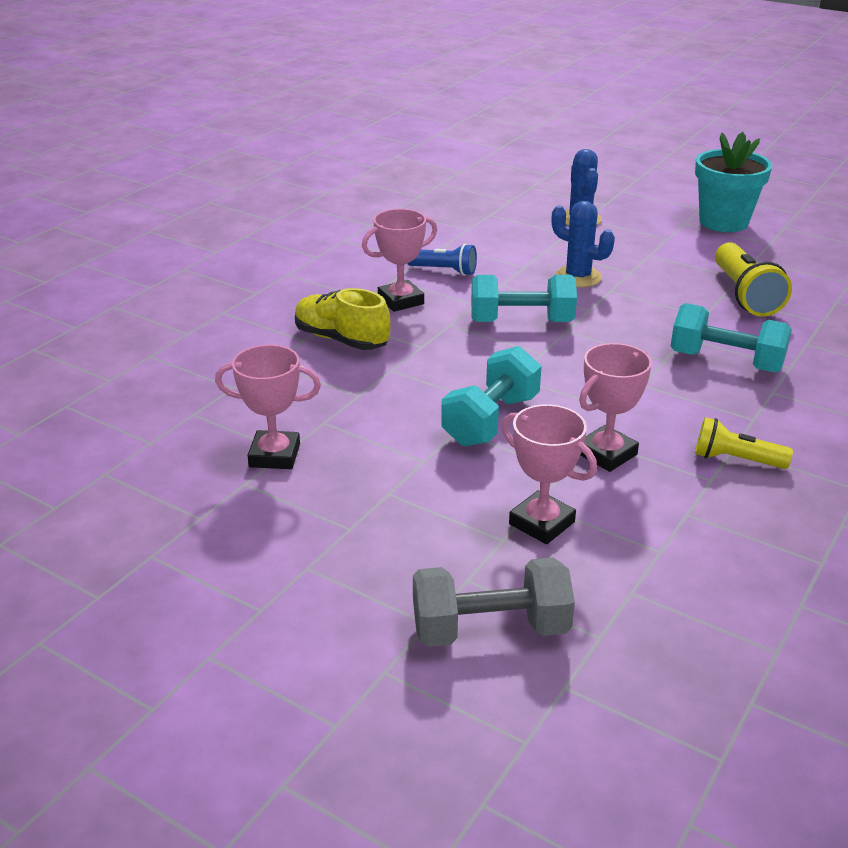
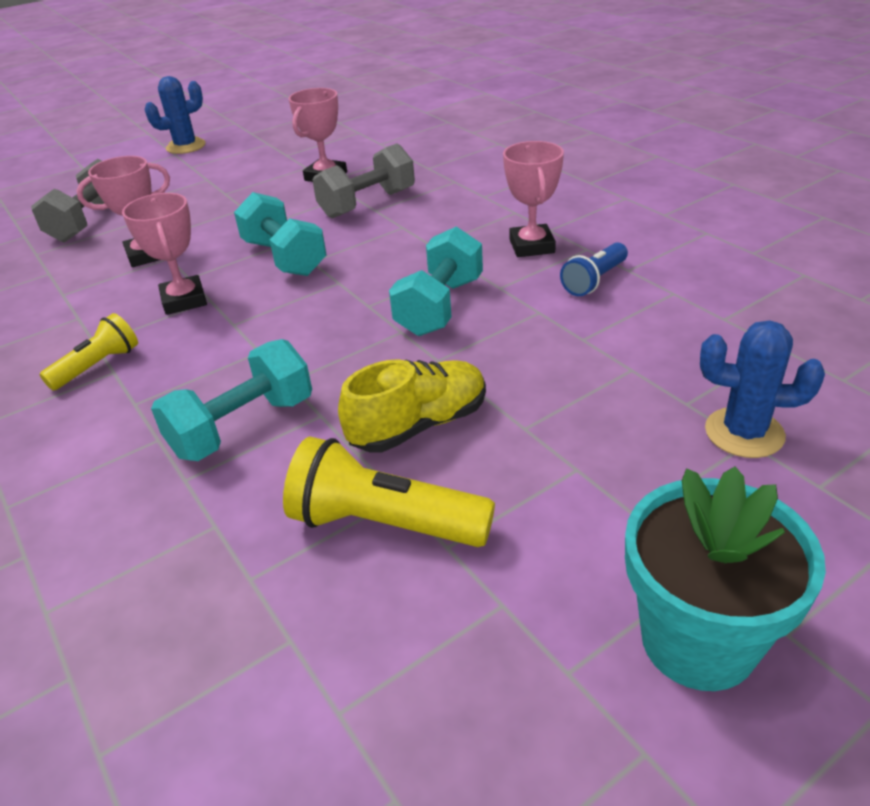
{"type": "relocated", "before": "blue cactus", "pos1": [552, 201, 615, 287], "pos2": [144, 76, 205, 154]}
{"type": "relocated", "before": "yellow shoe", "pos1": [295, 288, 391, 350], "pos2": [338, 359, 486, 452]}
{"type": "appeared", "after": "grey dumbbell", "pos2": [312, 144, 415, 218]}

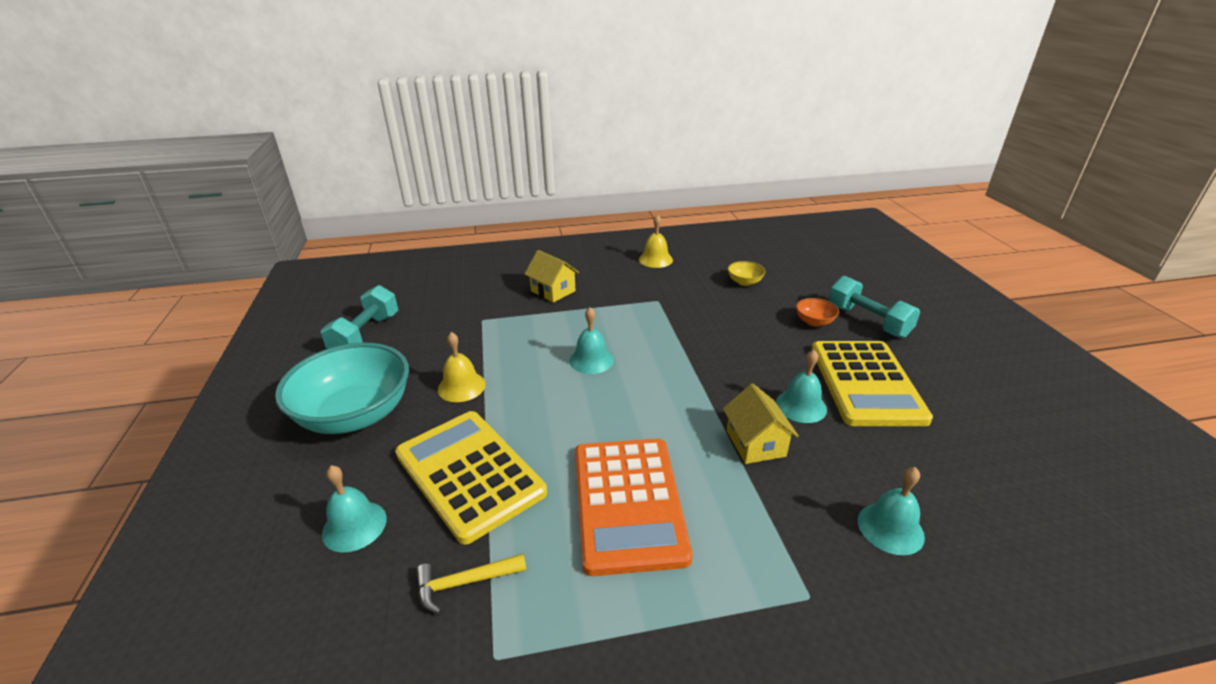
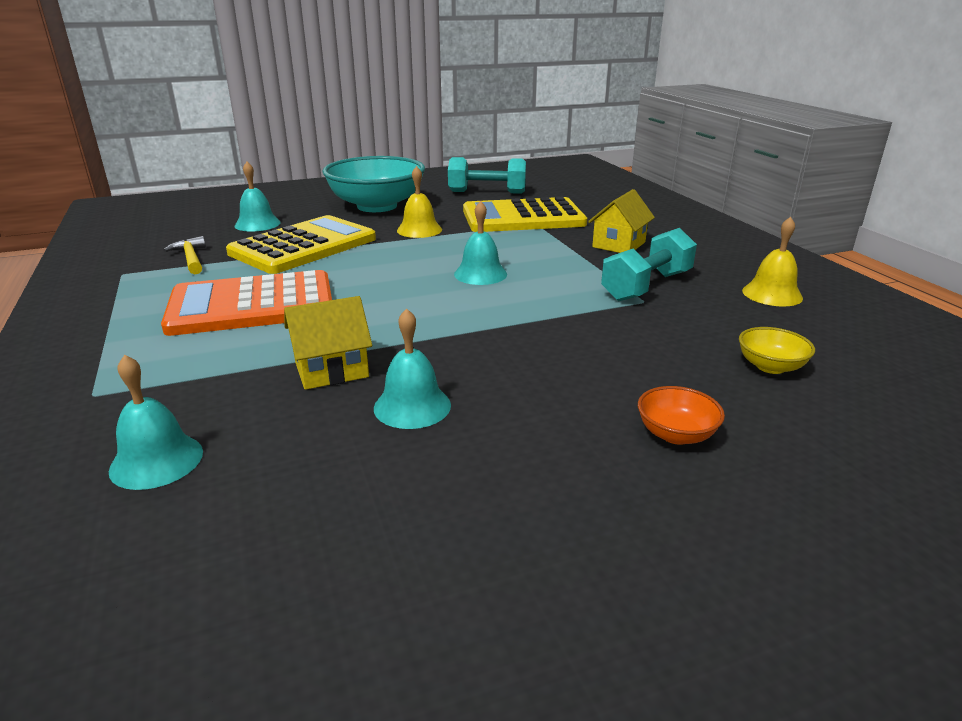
{"type": "relocated", "before": "turquoise dumbbell", "pos1": [828, 276, 920, 338], "pos2": [601, 228, 697, 301]}
{"type": "relocated", "before": "yellow calculator", "pos1": [811, 341, 933, 426], "pos2": [463, 197, 587, 232]}

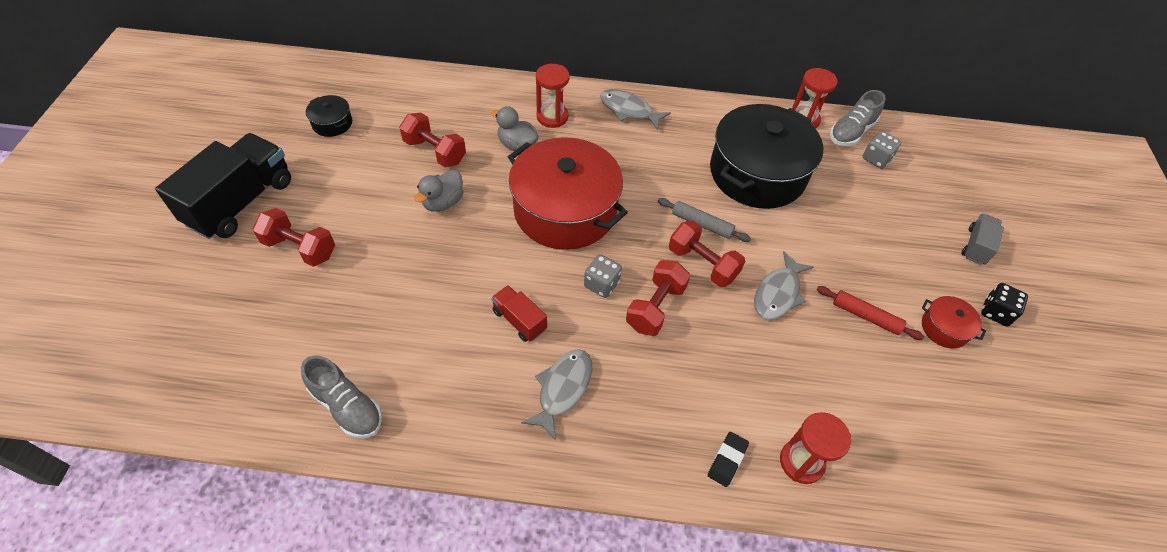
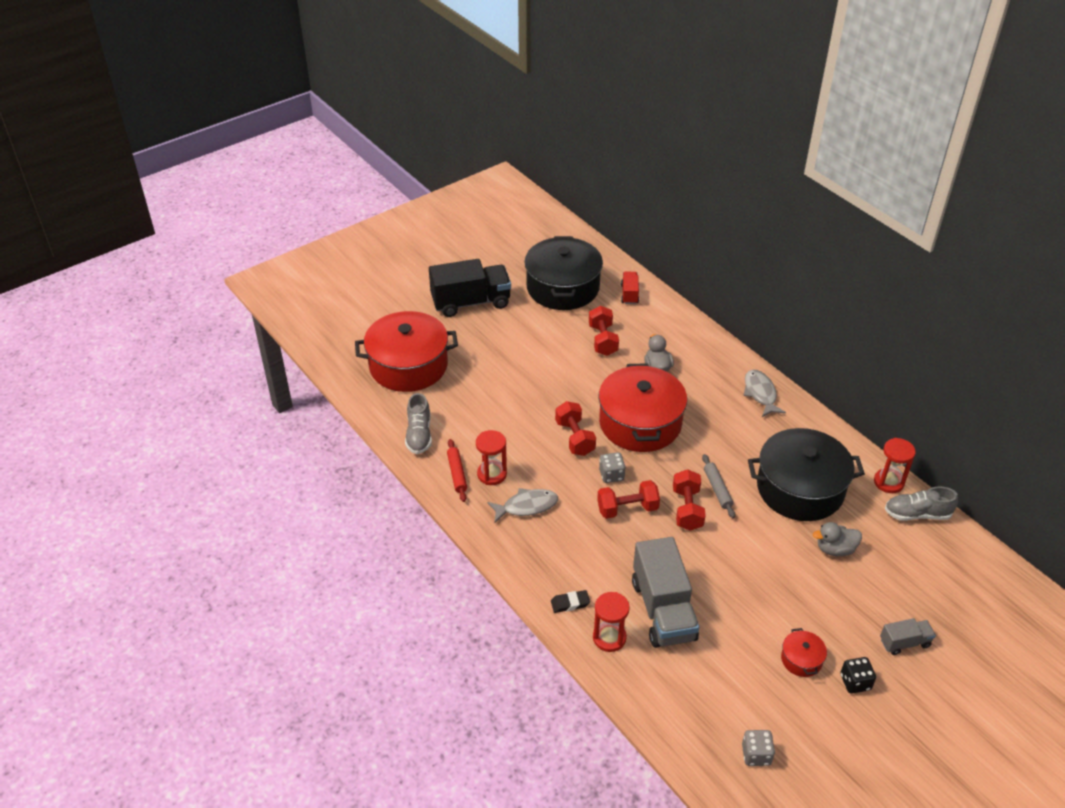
{"type": "relocated", "before": "red hourglass", "pos1": [536, 64, 570, 128], "pos2": [476, 430, 507, 485]}
{"type": "size", "before": "black pot", "pos1": [306, 95, 352, 137], "pos2": [524, 236, 603, 310], "scale": 2.4}
{"type": "relocated", "before": "grey dice", "pos1": [863, 131, 901, 169], "pos2": [742, 730, 775, 766]}
{"type": "relocated", "before": "grey duck", "pos1": [414, 169, 463, 212], "pos2": [813, 522, 862, 556]}
{"type": "relocated", "before": "red dumbbell", "pos1": [253, 208, 335, 267], "pos2": [555, 401, 596, 456]}
{"type": "missing", "before": "grey fish", "pos1": [754, 251, 814, 320]}
{"type": "relocated", "before": "red truck", "pos1": [491, 285, 547, 342], "pos2": [621, 272, 639, 304]}
{"type": "relocated", "before": "red rolling pin", "pos1": [816, 286, 924, 340], "pos2": [447, 439, 467, 502]}
{"type": "appeared", "after": "red pot", "pos2": [355, 311, 458, 392]}
{"type": "appeared", "after": "grey truck", "pos2": [632, 537, 699, 648]}

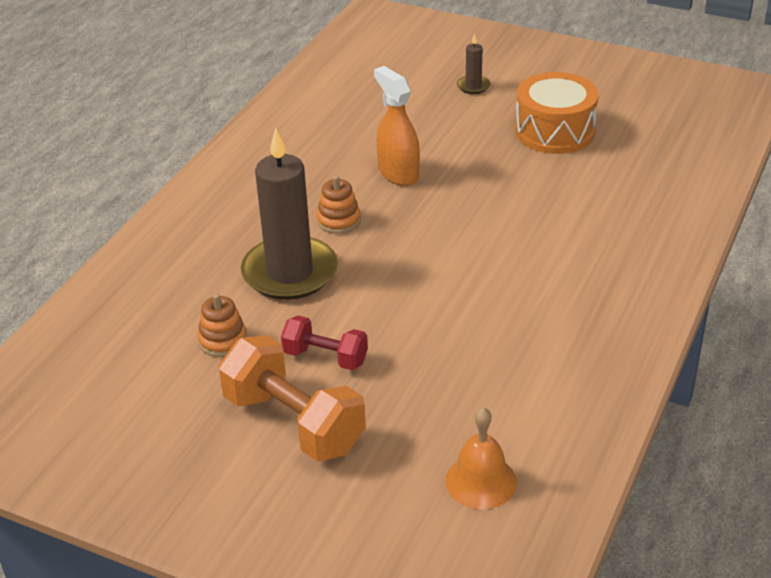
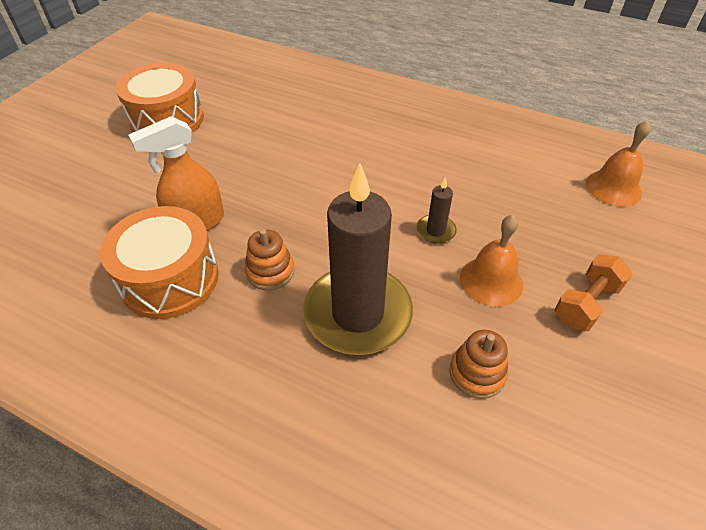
{"type": "relocated", "before": "brown candle", "pos1": [457, 34, 490, 94], "pos2": [416, 177, 457, 244]}
{"type": "exchanged", "before": "red dumbbell", "after": "orange bell", "pos1": [281, 316, 368, 370], "pos2": [460, 215, 523, 307]}
{"type": "size", "before": "orange dumbbell", "pos1": [218, 335, 366, 462], "pos2": [555, 254, 633, 331], "scale": 0.57}
{"type": "appeared", "after": "orange drum", "pos2": [100, 206, 219, 319]}

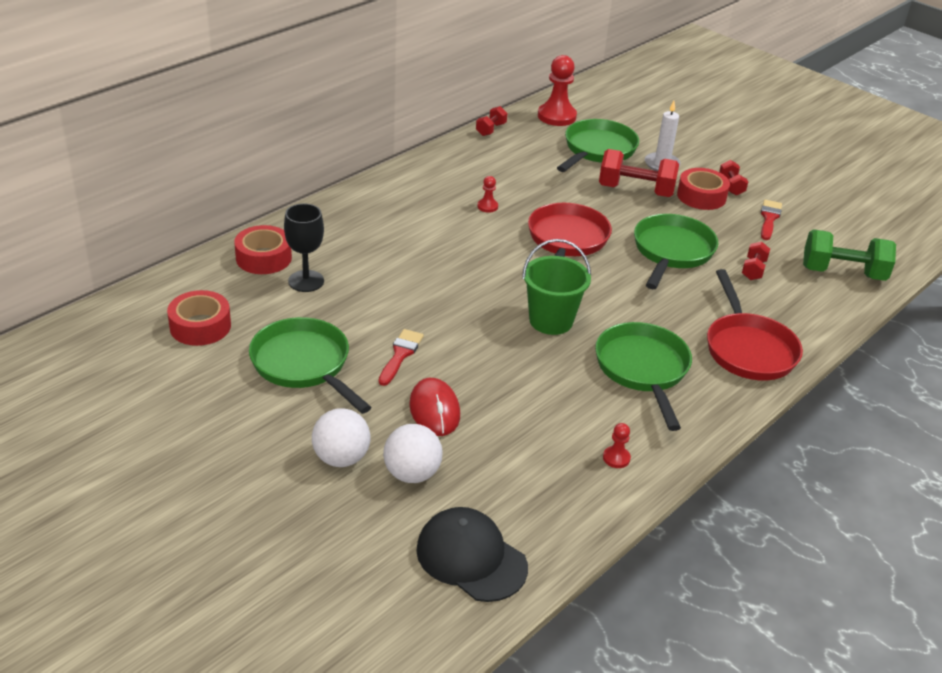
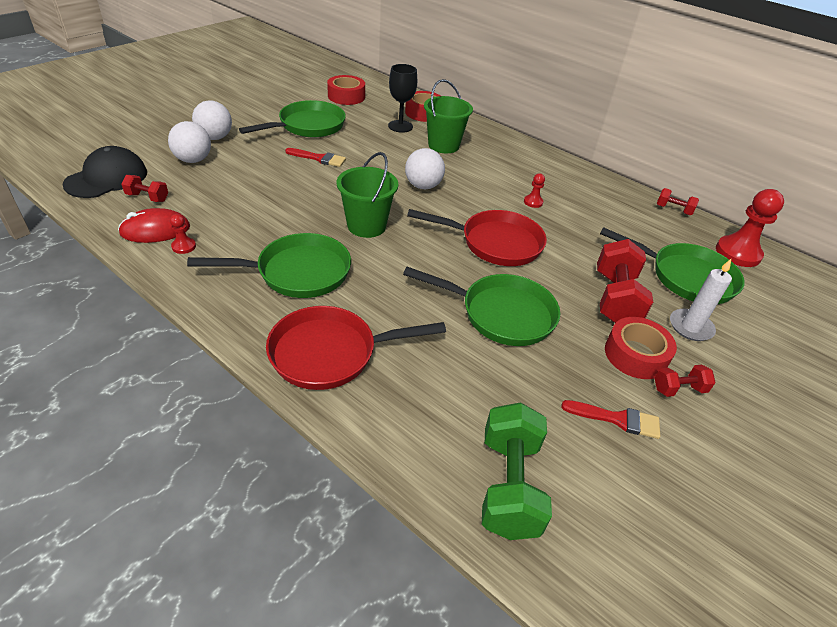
{"type": "relocated", "before": "red dumbbell", "pos1": [742, 242, 770, 280], "pos2": [121, 175, 168, 202]}
{"type": "relocated", "before": "red mouse", "pos1": [409, 378, 460, 436], "pos2": [118, 208, 190, 243]}
{"type": "appeared", "after": "green bucket", "pos2": [424, 79, 473, 153]}
{"type": "appeared", "after": "white ball", "pos2": [405, 148, 445, 189]}

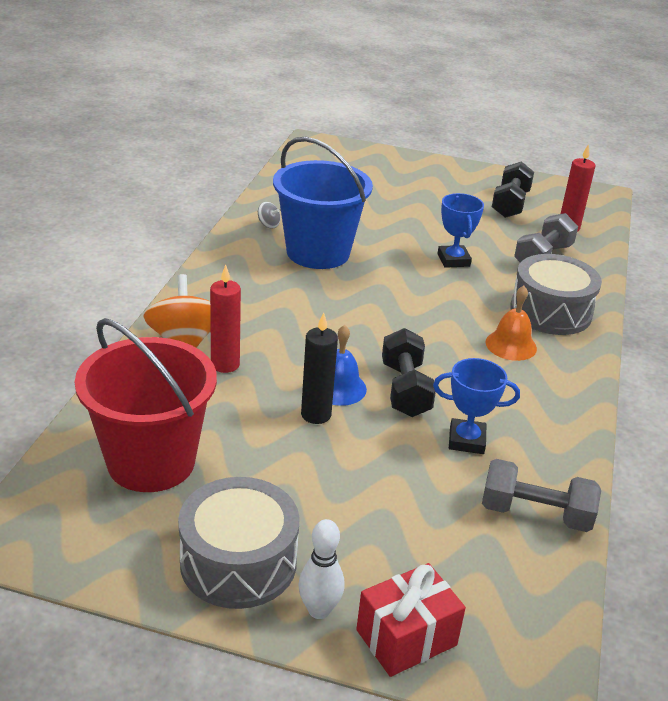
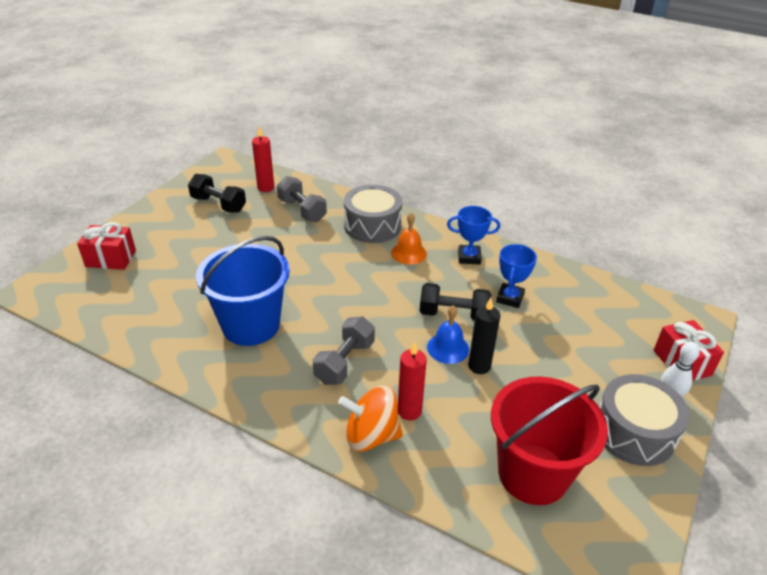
{"type": "relocated", "before": "blue trophy", "pos1": [438, 193, 484, 268], "pos2": [447, 206, 500, 264]}
{"type": "missing", "before": "grey spinning top", "pos1": [258, 202, 281, 228]}
{"type": "relocated", "before": "grey dumbbell", "pos1": [482, 459, 601, 532], "pos2": [313, 316, 375, 385]}
{"type": "appeared", "after": "red gift", "pos2": [77, 222, 136, 270]}

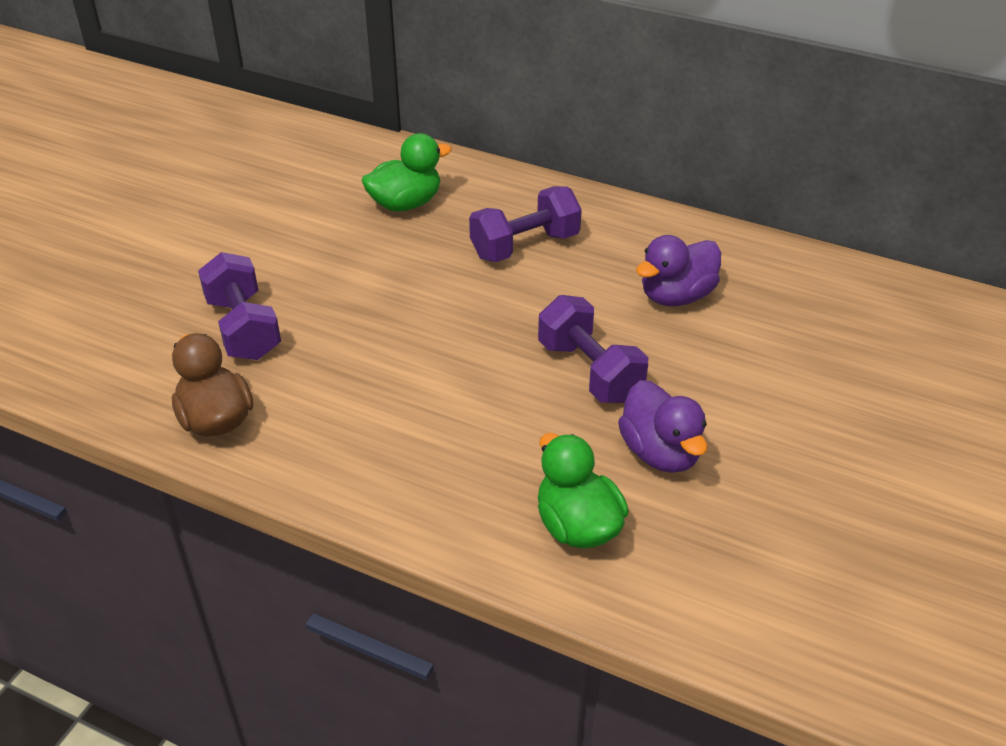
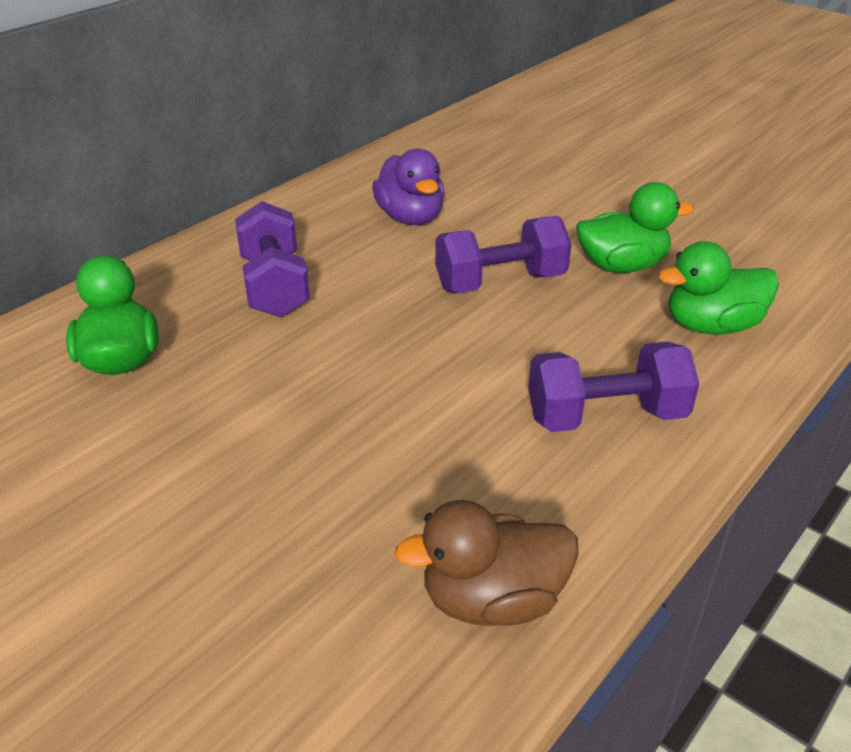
{"type": "relocated", "before": "purple dumbbell", "pos1": [198, 252, 281, 360], "pos2": [528, 342, 699, 432]}
{"type": "colour", "before": "purple duck", "after": "green duck", "pos1": [618, 380, 708, 473], "pos2": [576, 182, 694, 273]}

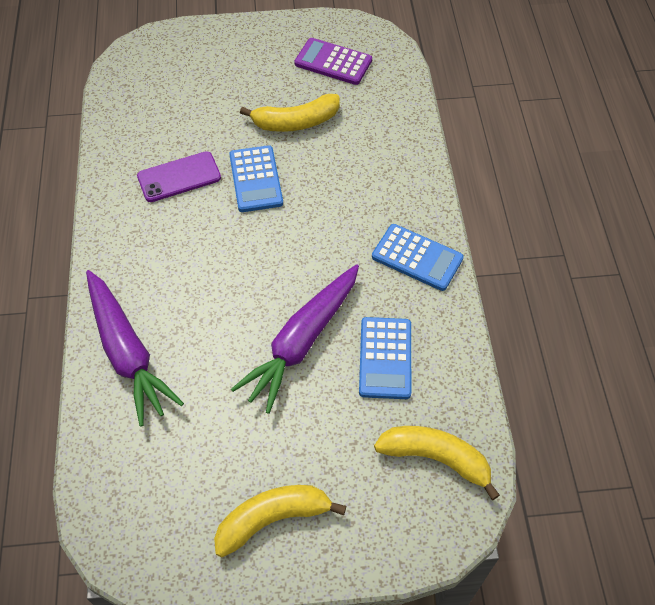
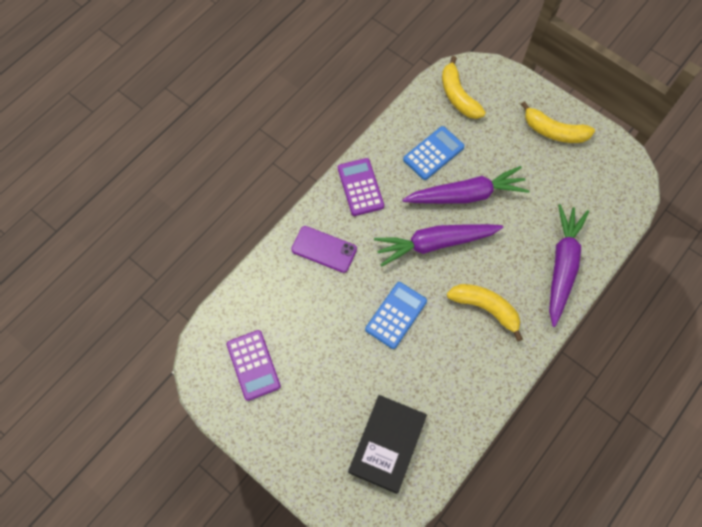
{"type": "relocated", "before": "yellow banana", "pos1": [240, 94, 340, 132], "pos2": [447, 284, 523, 341]}
{"type": "relocated", "before": "purple phone", "pos1": [137, 151, 221, 202], "pos2": [291, 226, 357, 273]}
{"type": "colour", "before": "blue calculator", "after": "purple calculator", "pos1": [372, 224, 464, 291], "pos2": [338, 158, 384, 216]}
{"type": "appeared", "after": "purple carrot", "pos2": [374, 224, 503, 266]}
{"type": "appeared", "after": "black book", "pos2": [348, 395, 427, 494]}

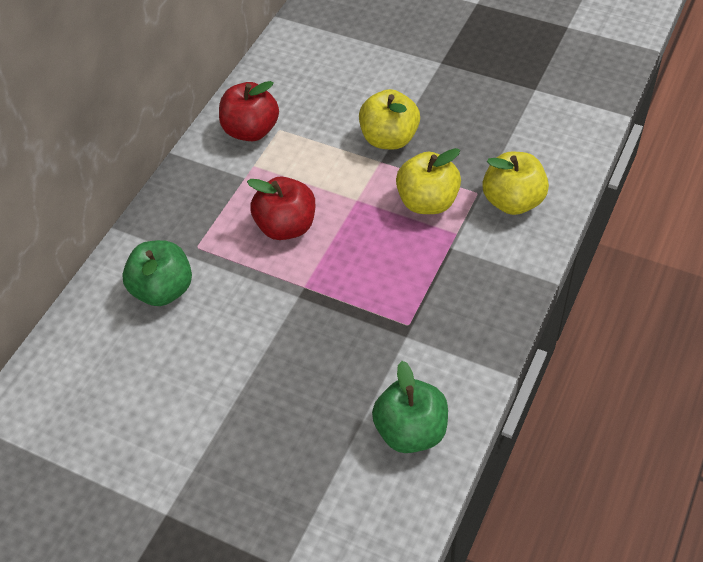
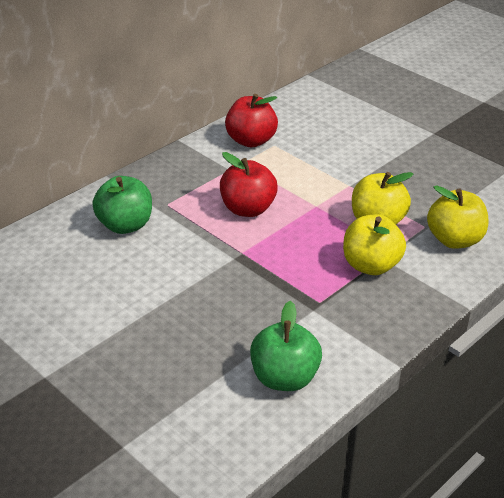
{"type": "relocated", "before": "yellow apple", "pos1": [359, 89, 420, 149], "pos2": [343, 214, 406, 275]}

